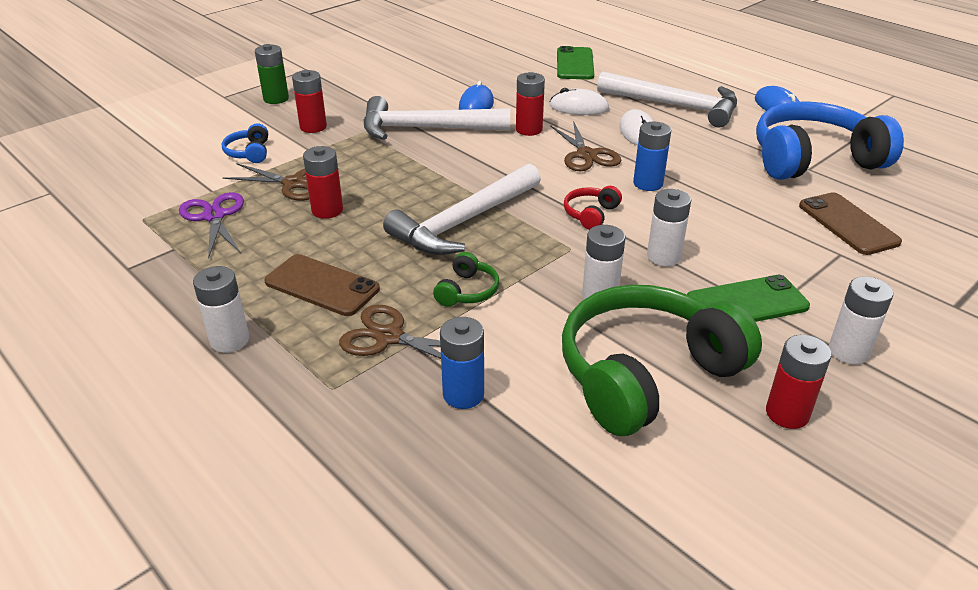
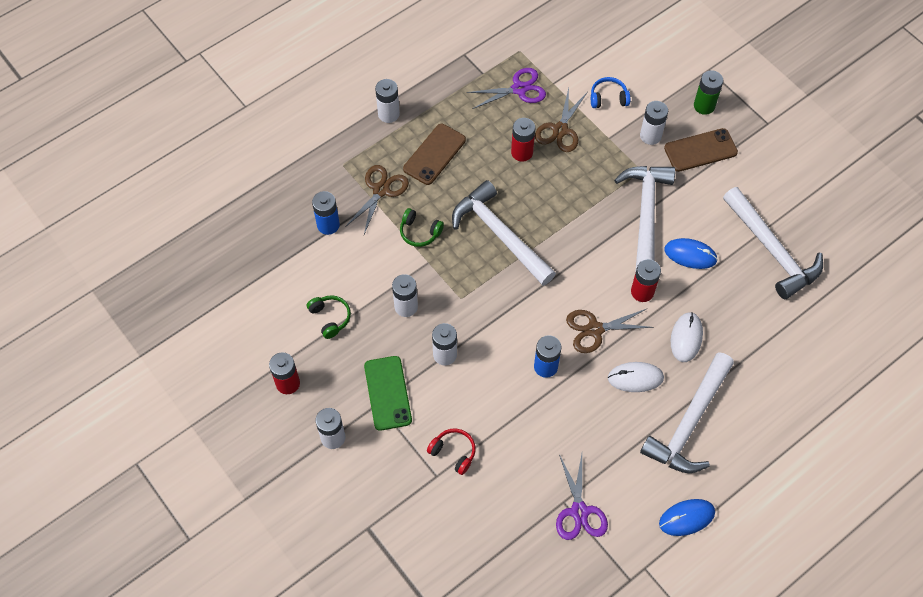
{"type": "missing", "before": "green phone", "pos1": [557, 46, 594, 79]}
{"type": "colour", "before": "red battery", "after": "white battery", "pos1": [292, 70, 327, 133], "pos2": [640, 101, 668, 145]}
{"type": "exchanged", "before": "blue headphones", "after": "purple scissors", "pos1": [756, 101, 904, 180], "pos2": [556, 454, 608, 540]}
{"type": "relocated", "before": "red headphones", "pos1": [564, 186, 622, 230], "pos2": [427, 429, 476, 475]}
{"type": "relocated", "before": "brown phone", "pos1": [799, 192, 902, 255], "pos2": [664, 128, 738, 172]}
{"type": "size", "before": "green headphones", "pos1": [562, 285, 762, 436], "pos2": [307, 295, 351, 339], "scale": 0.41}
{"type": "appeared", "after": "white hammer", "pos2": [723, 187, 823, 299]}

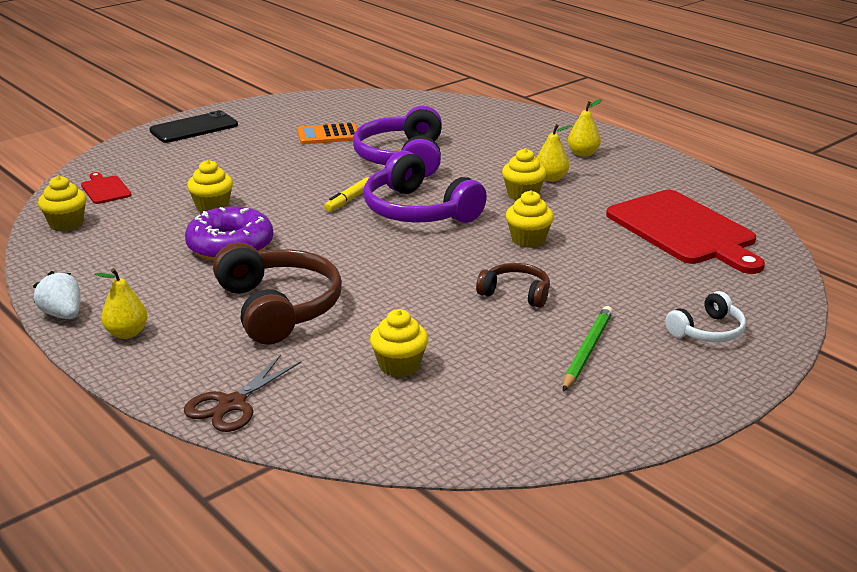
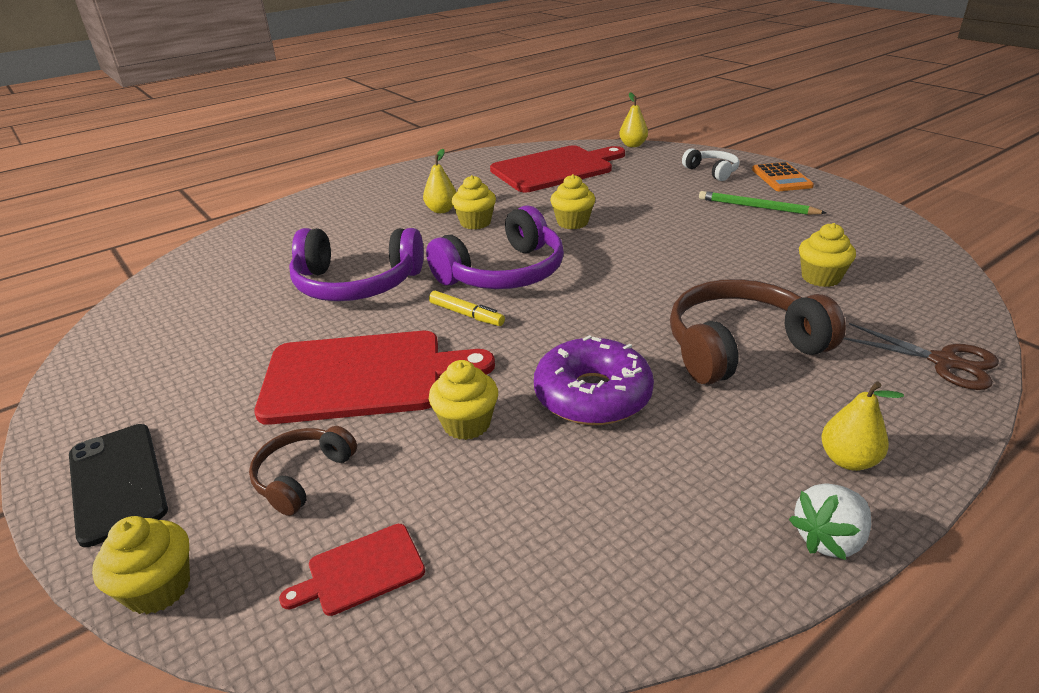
{"type": "relocated", "before": "yellow pear", "pos1": [568, 99, 602, 157], "pos2": [619, 92, 648, 147]}
{"type": "relocated", "before": "orange calculator", "pos1": [297, 123, 358, 144], "pos2": [752, 162, 814, 191]}
{"type": "relocated", "before": "yellow cupcake", "pos1": [38, 176, 87, 231], "pos2": [92, 516, 190, 614]}
{"type": "relocated", "before": "brown headphones", "pos1": [476, 263, 550, 308], "pos2": [249, 426, 357, 516]}
{"type": "appeared", "after": "red cutting board", "pos2": [255, 331, 495, 425]}

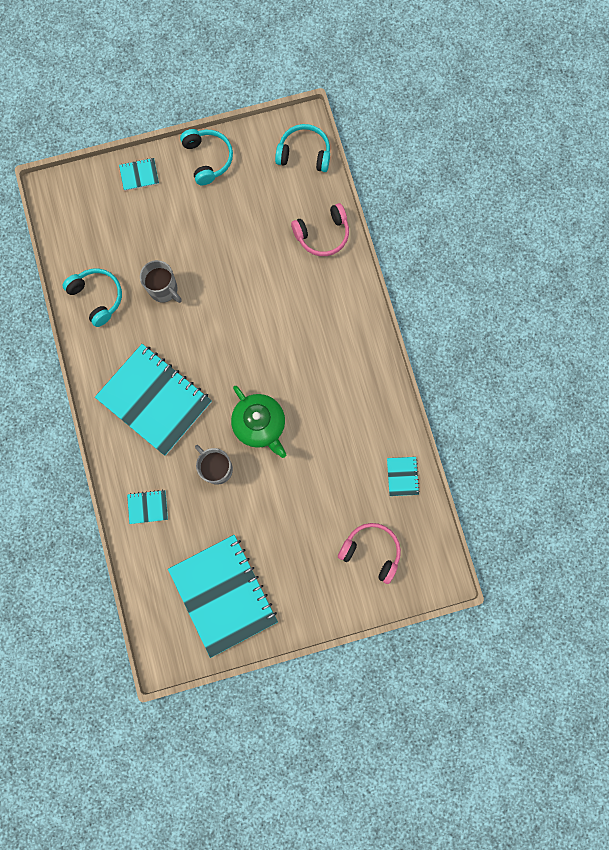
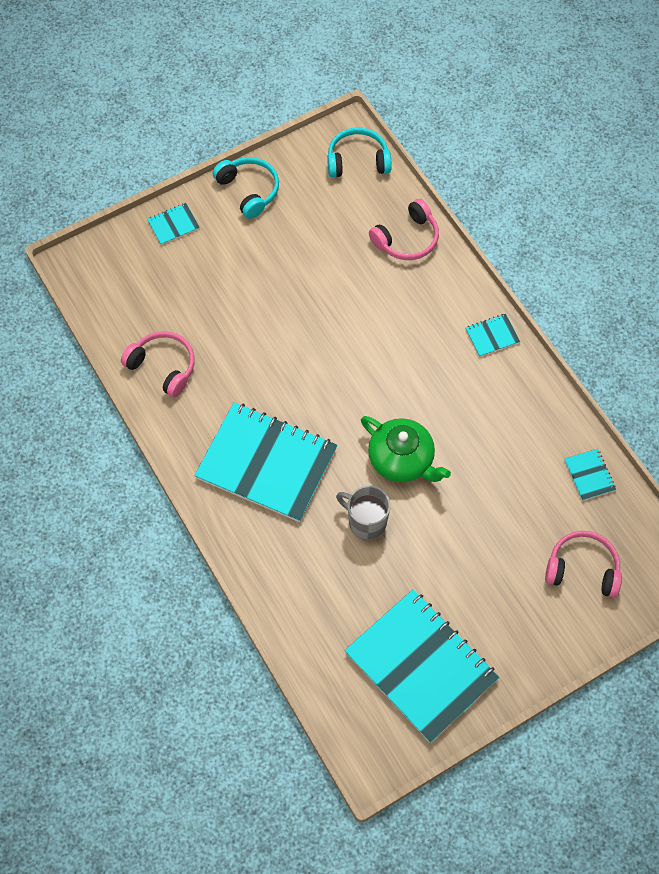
{"type": "missing", "before": "grey mug", "pos1": [140, 260, 182, 303]}
{"type": "colour", "before": "turquoise headphones", "after": "pink headphones", "pos1": [63, 268, 122, 327], "pos2": [121, 331, 195, 397]}
{"type": "relocated", "before": "turquoise notebook", "pos1": [127, 490, 168, 524], "pos2": [465, 314, 520, 357]}

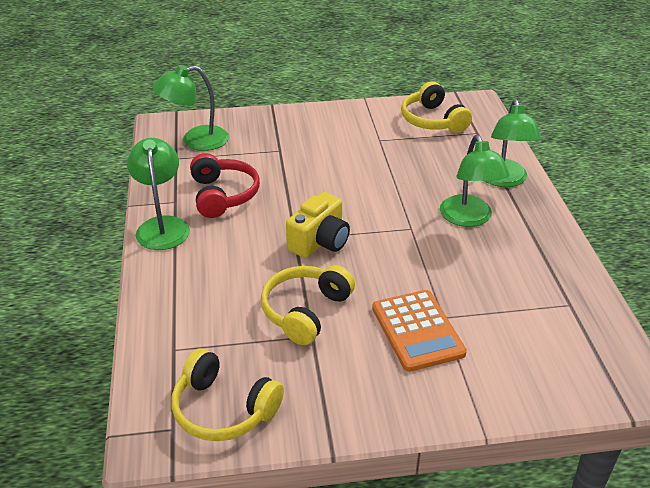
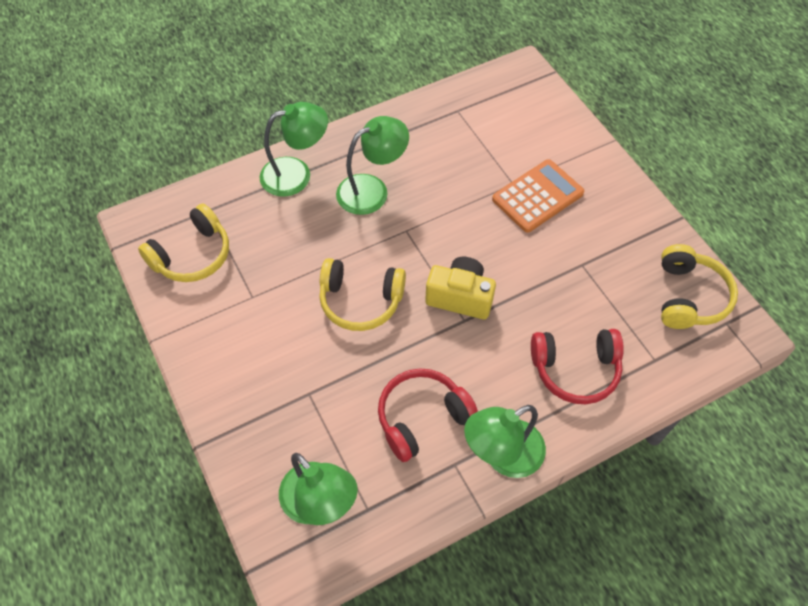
{"type": "relocated", "before": "yellow headphones", "pos1": [261, 265, 355, 345], "pos2": [319, 258, 406, 331]}
{"type": "appeared", "after": "red headphones", "pos2": [531, 329, 624, 404]}

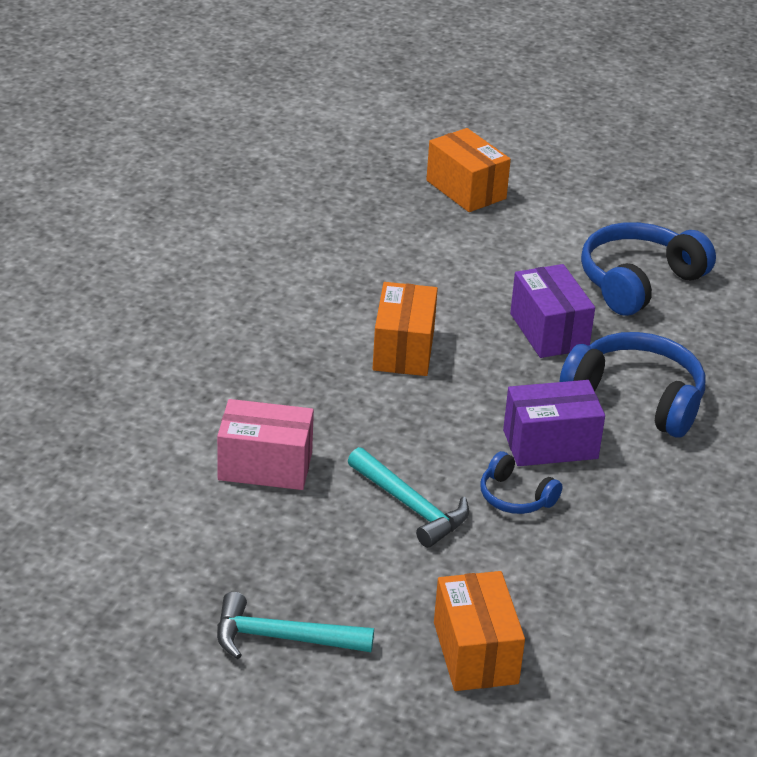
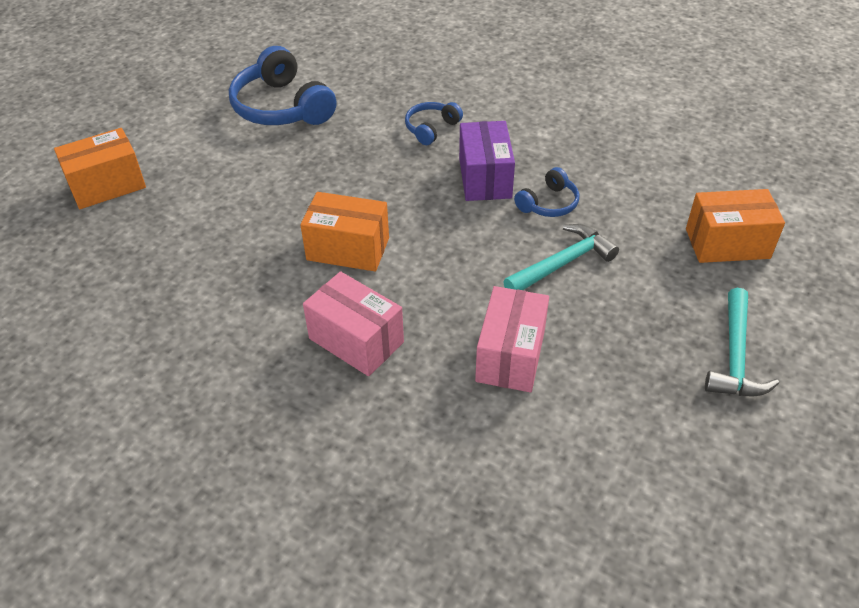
{"type": "missing", "before": "purple box", "pos1": [510, 264, 595, 358]}
{"type": "size", "before": "blue headphones", "pos1": [560, 332, 705, 438], "pos2": [405, 102, 463, 145], "scale": 0.52}
{"type": "appeared", "after": "pink box", "pos2": [303, 271, 404, 376]}

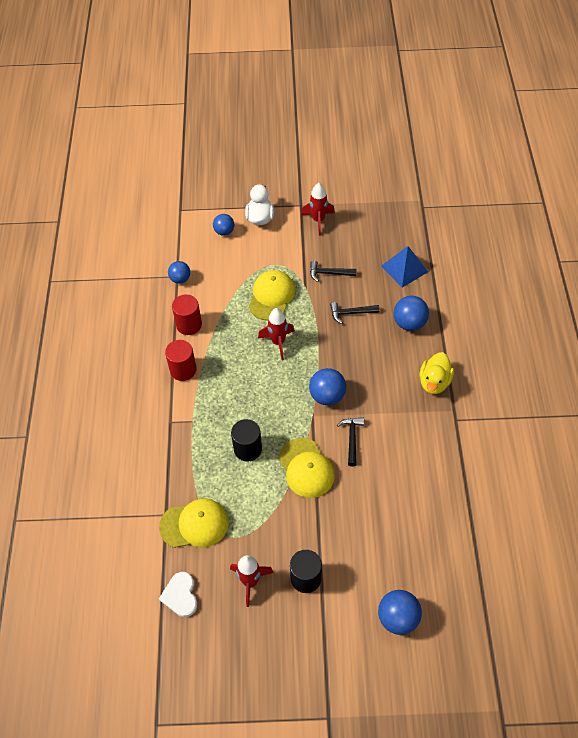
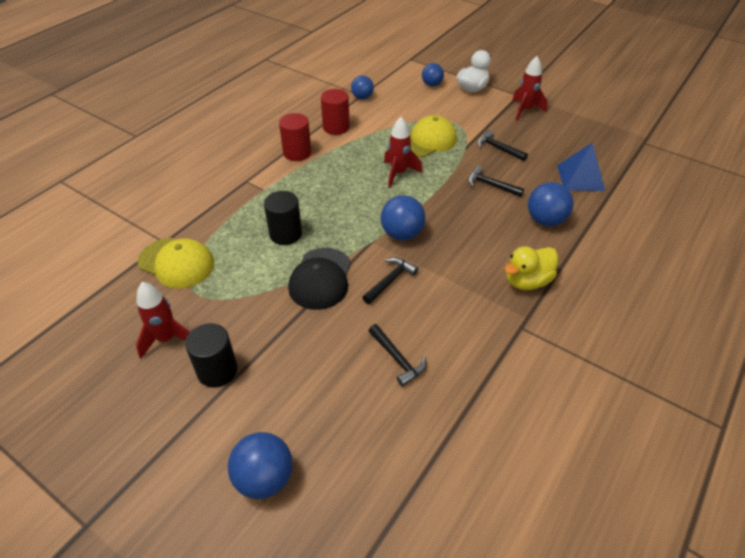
{"type": "colour", "before": "yellow cap", "after": "black cap", "pos1": [279, 438, 335, 498], "pos2": [288, 248, 351, 310]}
{"type": "missing", "before": "white heart", "pos1": [159, 572, 197, 617]}
{"type": "appeared", "after": "black hammer", "pos2": [369, 324, 427, 387]}

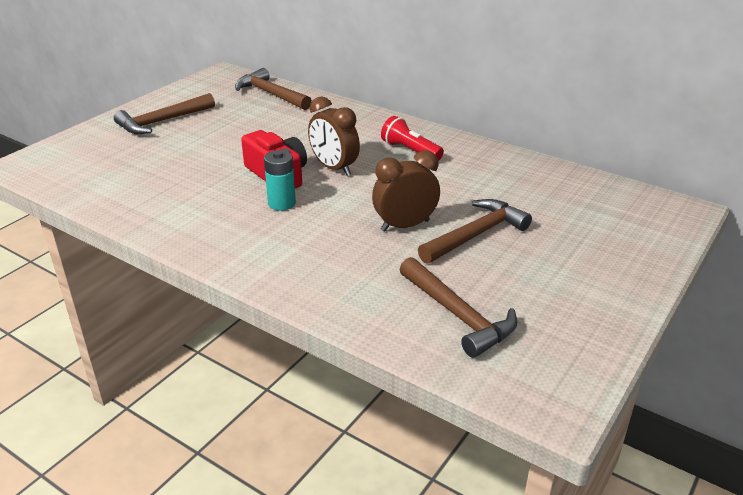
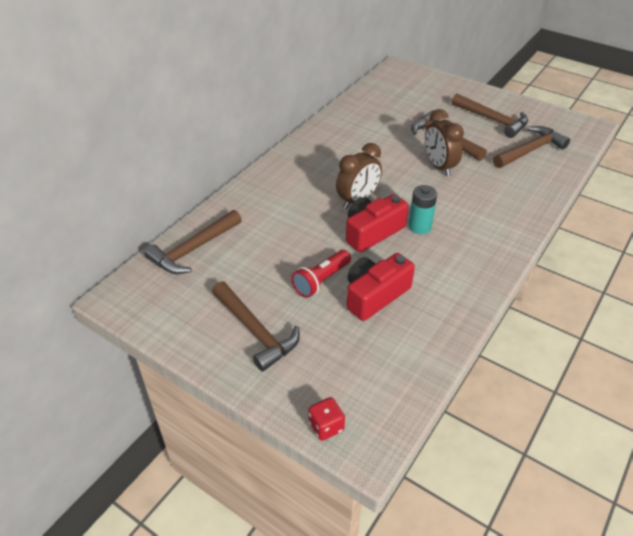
{"type": "relocated", "before": "red flashlight", "pos1": [381, 116, 444, 161], "pos2": [291, 250, 351, 298]}
{"type": "appeared", "after": "brown hammer", "pos2": [452, 93, 528, 138]}
{"type": "appeared", "after": "red camera", "pos2": [347, 253, 415, 321]}
{"type": "appeared", "after": "red dice", "pos2": [308, 397, 345, 441]}

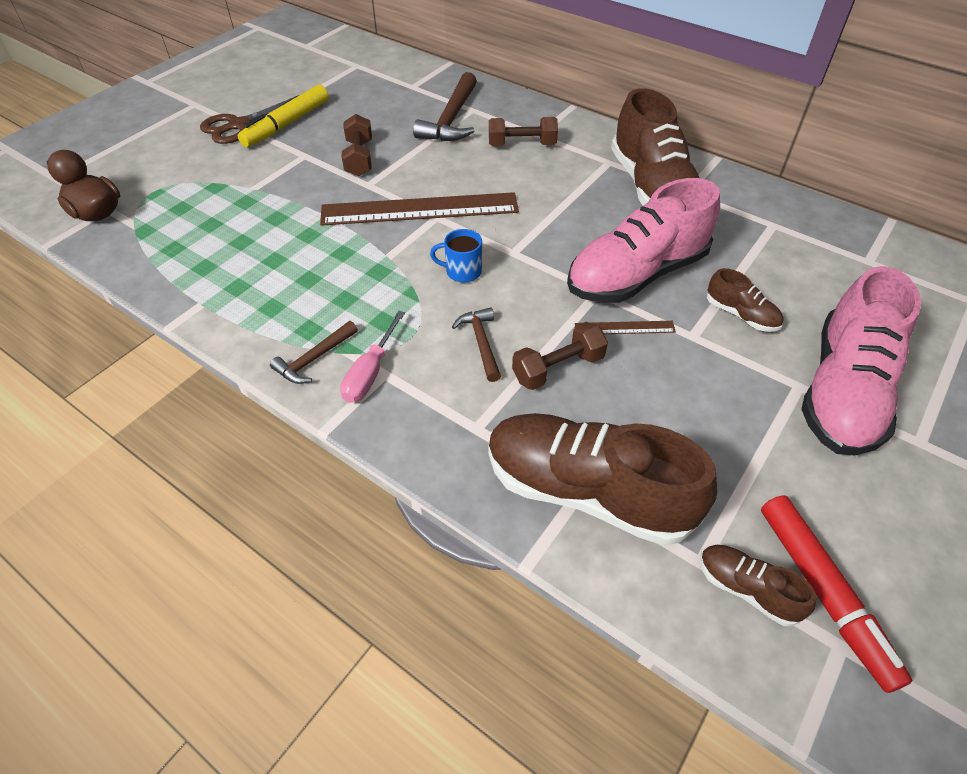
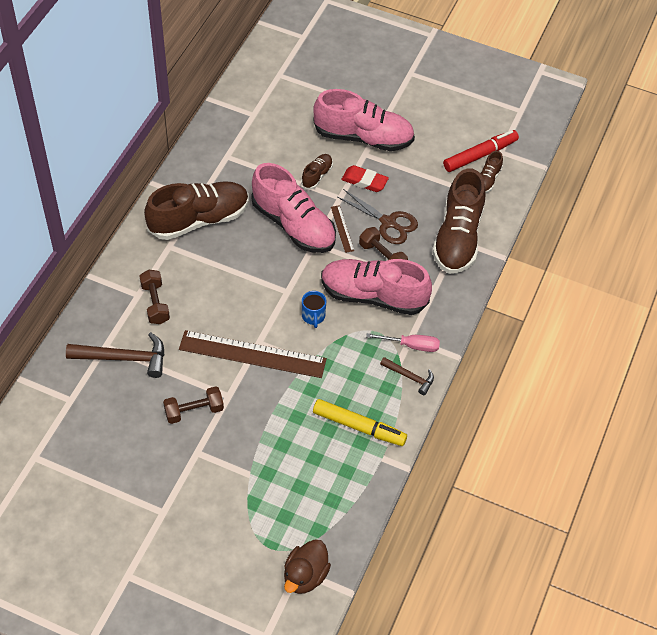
{"type": "relocated", "before": "yellow marker", "pos1": [238, 85, 329, 147], "pos2": [313, 399, 407, 446]}
{"type": "relocated", "before": "brown scissors", "pos1": [200, 95, 299, 144], "pos2": [337, 189, 418, 244]}
{"type": "spun", "before": "brown ruler", "pos1": [320, 192, 519, 226], "pos2": [179, 330, 327, 378], "turn": -60}
{"type": "exchanged", "before": "brown hammer", "after": "pink shoe", "pos1": [452, 307, 501, 382], "pos2": [321, 259, 432, 315]}
{"type": "appeared", "after": "red eraser", "pos2": [341, 165, 389, 192]}

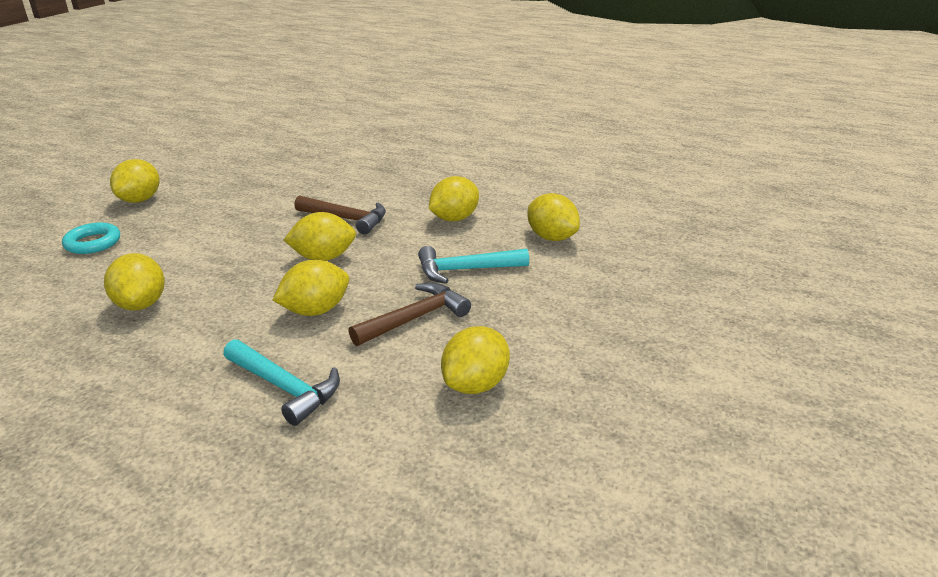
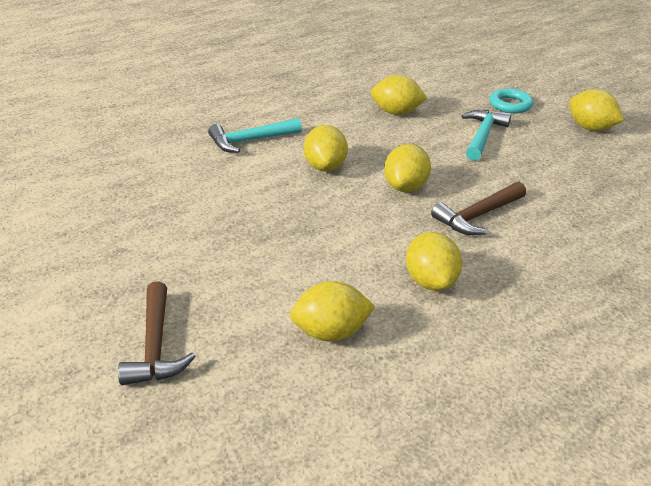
{"type": "relocated", "before": "turquoise hammer", "pos1": [418, 246, 529, 284], "pos2": [462, 110, 511, 161]}
{"type": "relocated", "before": "brown hammer", "pos1": [348, 283, 471, 346], "pos2": [118, 281, 196, 385]}
{"type": "missing", "before": "yellow lemon", "pos1": [441, 326, 510, 394]}

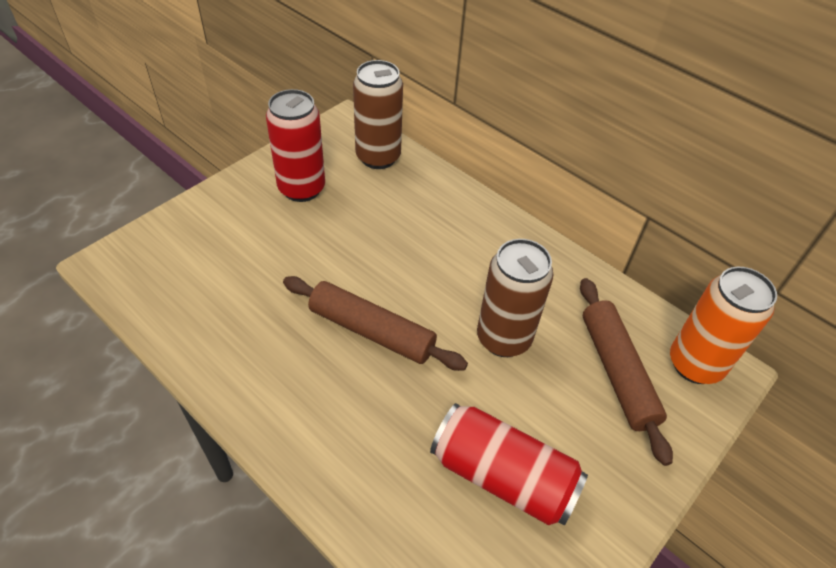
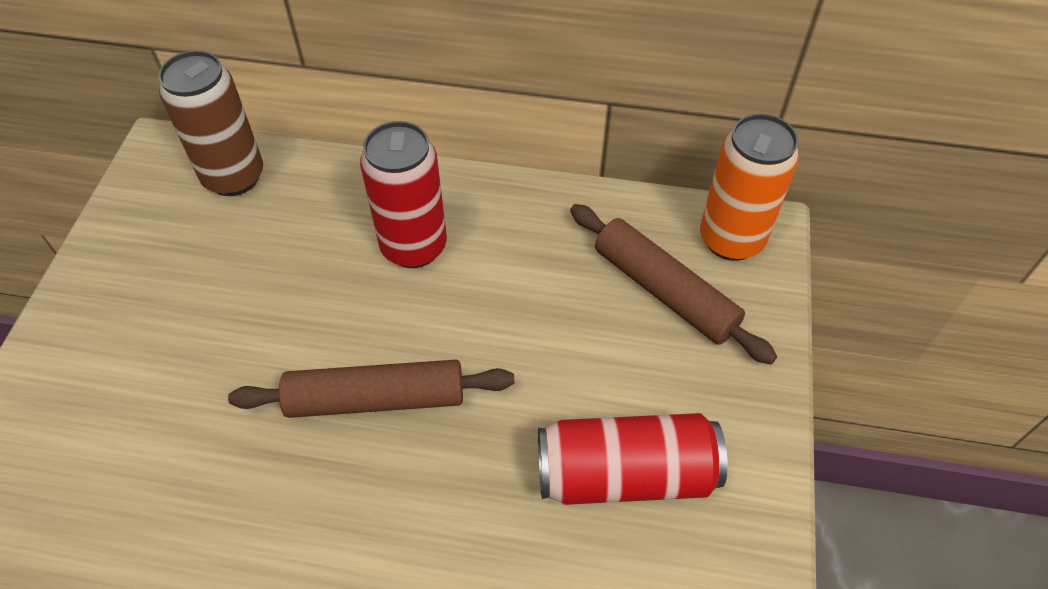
{"type": "relocated", "before": "red can", "pos1": [266, 89, 325, 202], "pos2": [360, 121, 447, 268]}
{"type": "missing", "before": "brown can", "pos1": [477, 239, 554, 357]}

